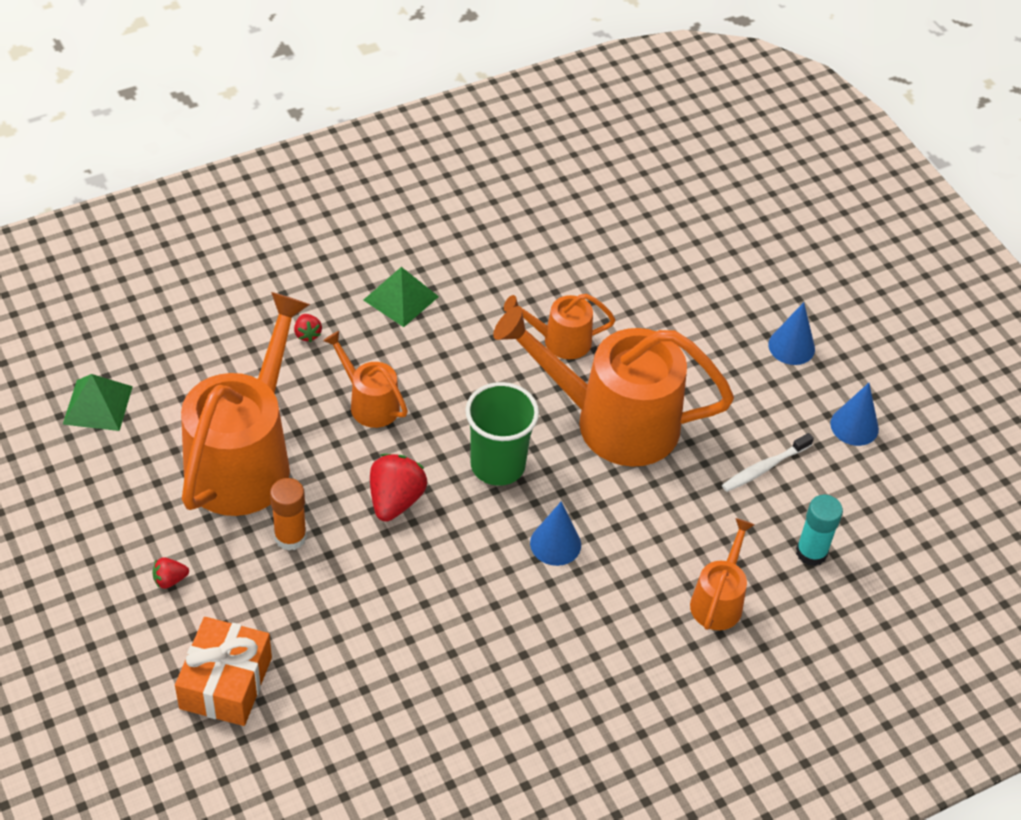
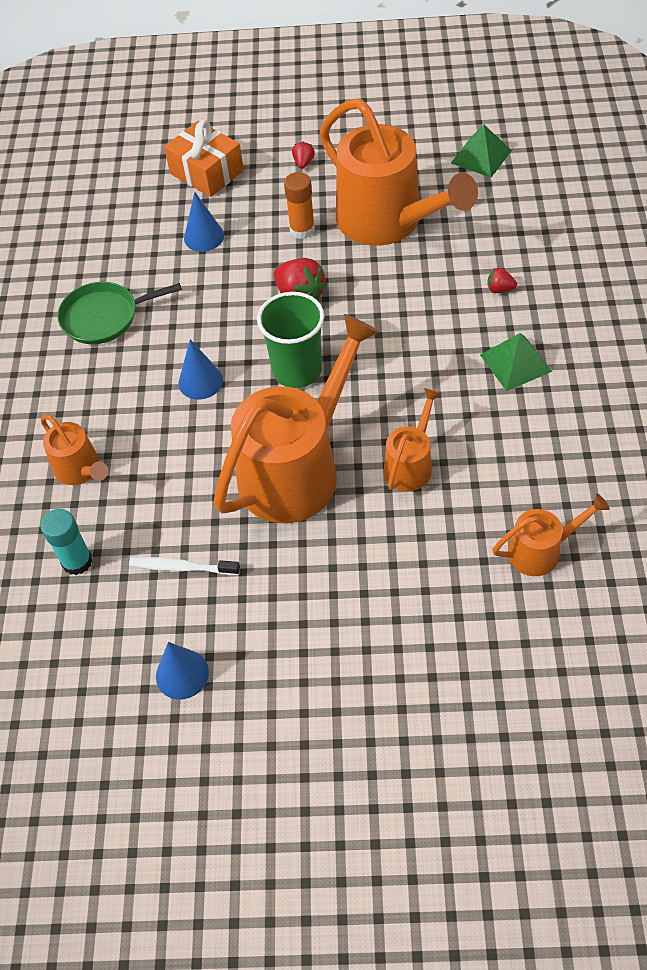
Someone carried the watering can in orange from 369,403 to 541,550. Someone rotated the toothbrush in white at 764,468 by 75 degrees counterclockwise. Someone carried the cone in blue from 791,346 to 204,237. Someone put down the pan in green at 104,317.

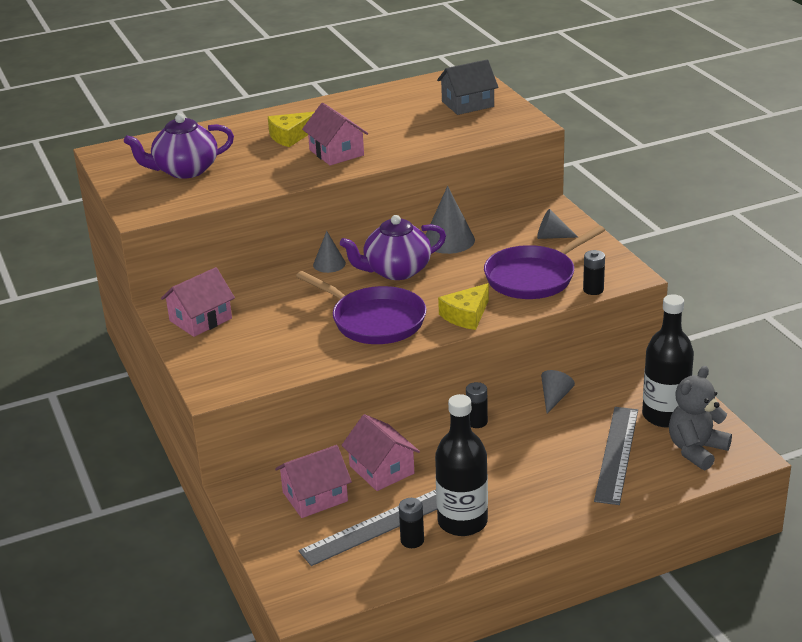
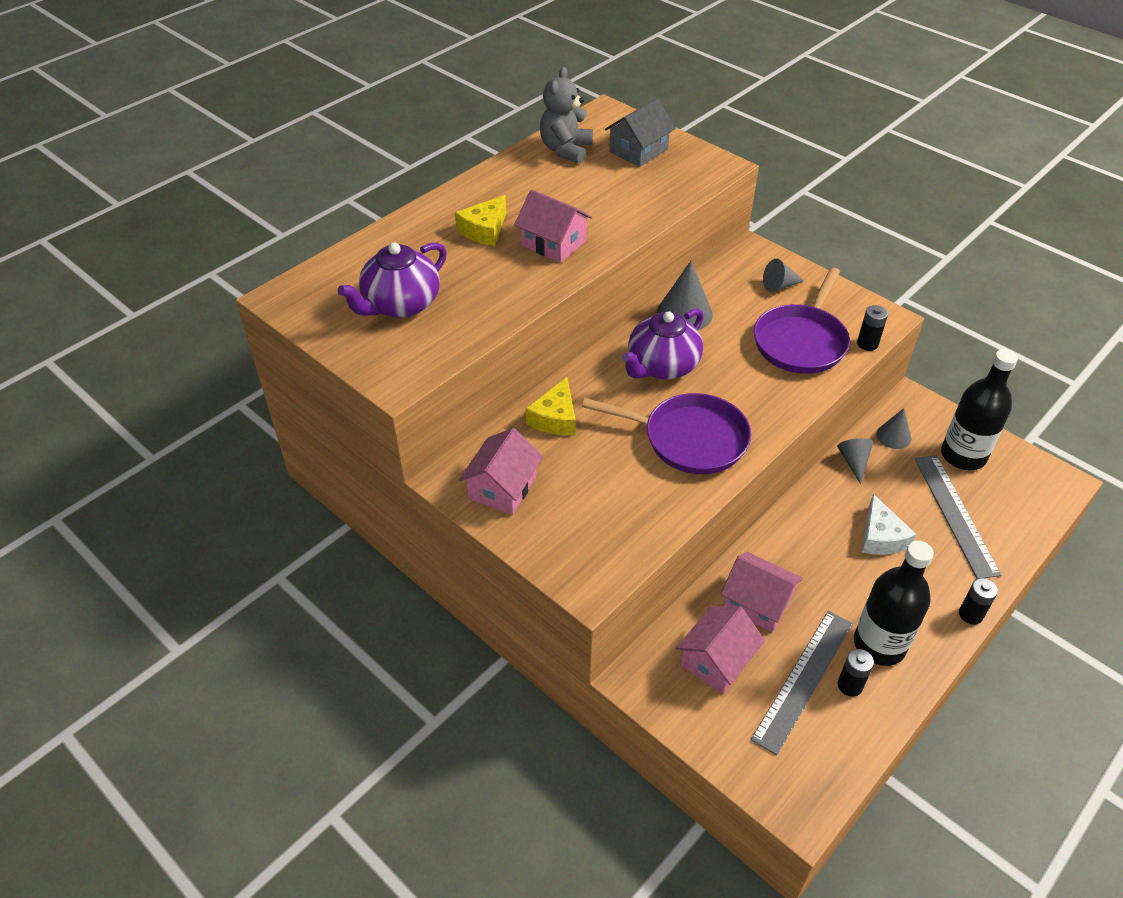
Someone carried the cone in grey from 329,264 to 893,436. Someone carried the cheese in yellow from 466,315 to 555,418. Someone carried the battery in black from 477,422 to 970,614. Someone carried the teddy bear in grey from 696,450 to 566,150. Someone put down the cheese in white at 881,537.

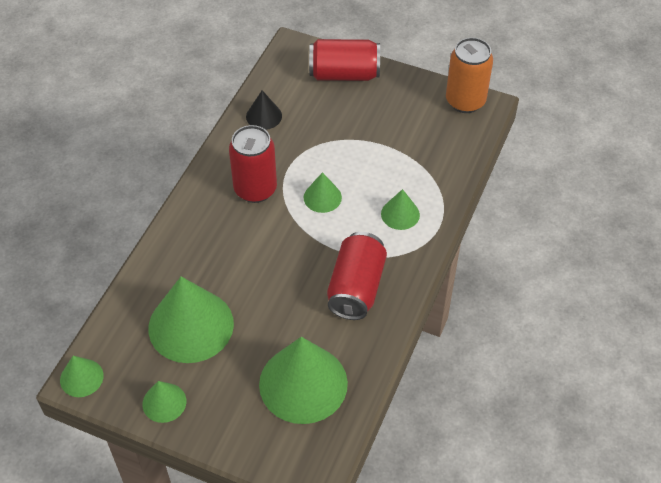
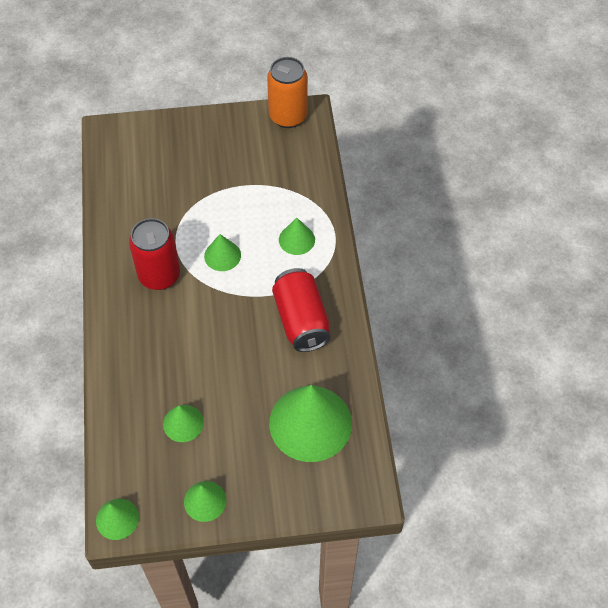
Someone scaled the cone in green at 191,325 by 0.49. Someone took away the cone in black at 264,116. Someone took away the can in red at 344,74.

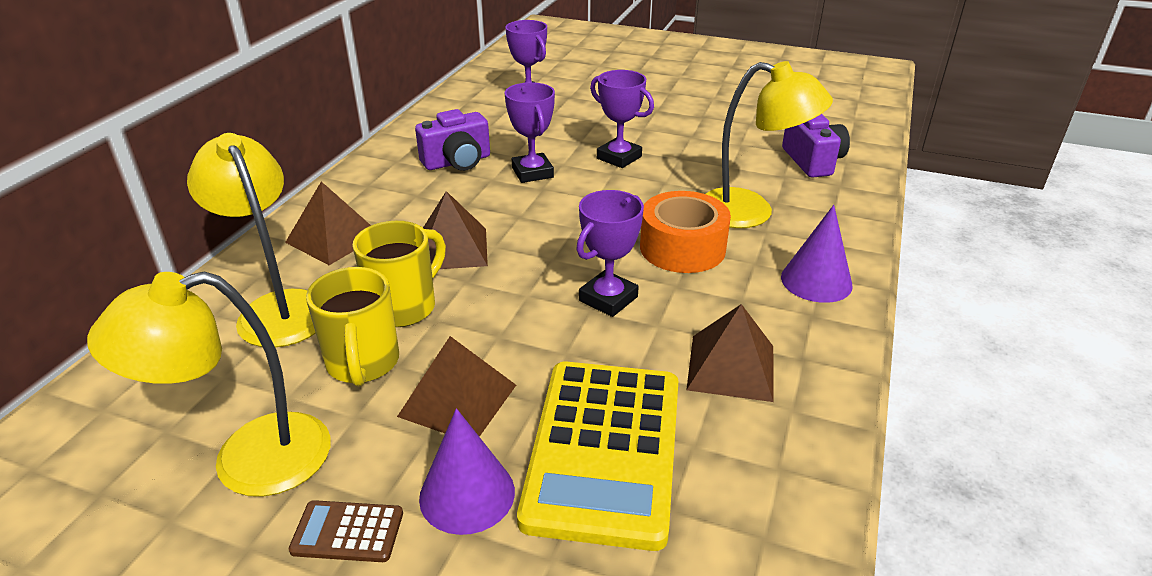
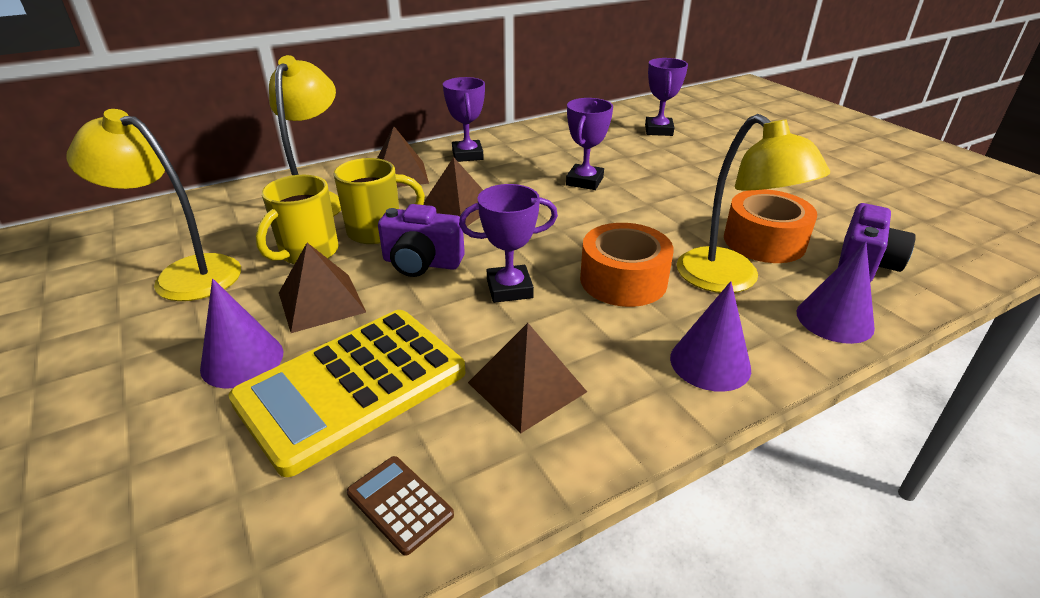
Someone carried the calculator in brown from 347,532 to 399,504. Someone carried the camera in purple from 457,162 to 421,263. Someone carried the trophy in purple from 619,157 to 467,155. Someone put down the tape in orange at 764,241. Someone put down the cone in purple at 834,319.

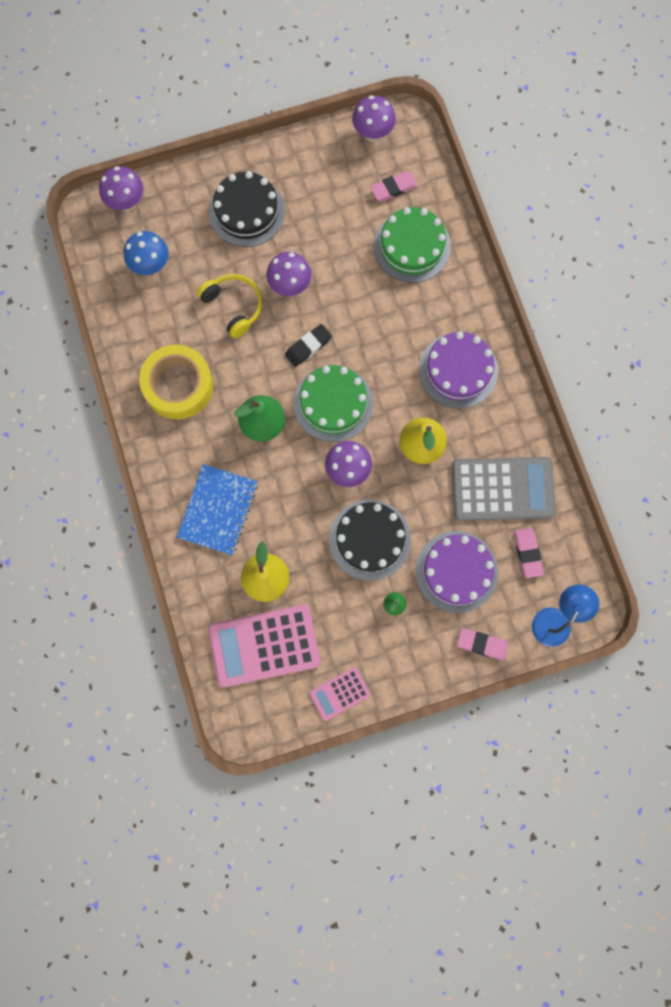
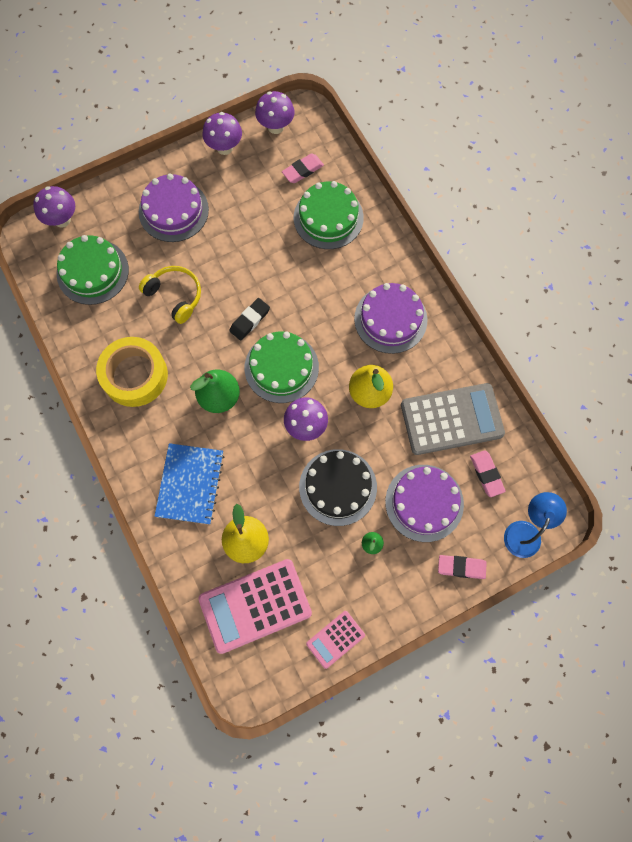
Someone swapped the mushroom in blue at 151,265 for the cake in green at 92,271. Someone repainted the cake in black at 247,211, which became the cake in purple at 173,210. Someone carried the mushroom in purple from 290,286 to 224,147.

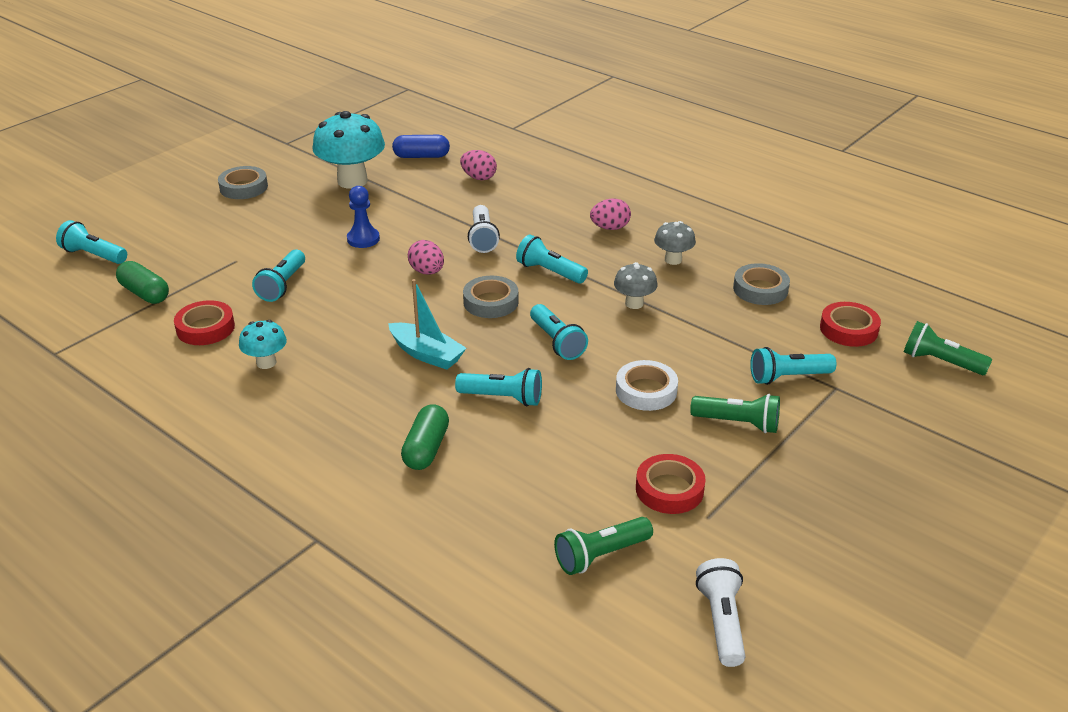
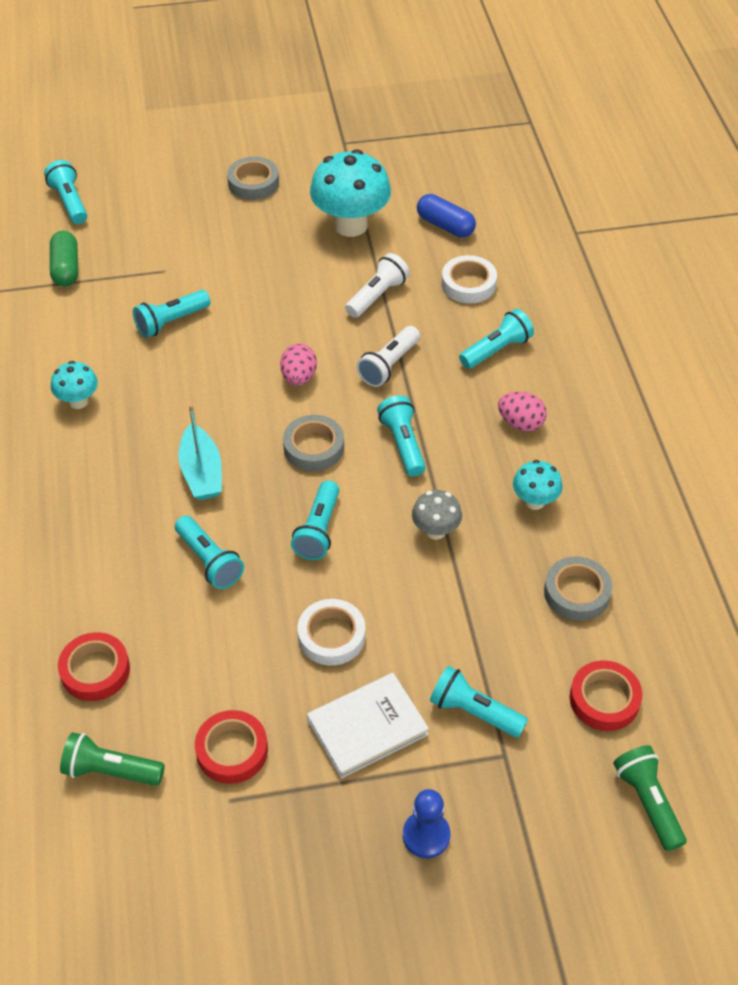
Someone carried the tape in red from 205,328 to 95,670. Someone carried the pawn in blue from 363,239 to 426,835. Someone took away the capsule in green at 426,449. Someone swapped the egg in pink at 479,177 for the tape in white at 468,284. Someone repainted the mushroom in grey at 673,260, which became the mushroom in turquoise at 534,501. Someone swapped the flashlight in green at 738,423 for the book in white at 367,727. Someone carried the flashlight in white from 721,622 to 377,296. Someone put down the flashlight in turquoise at 496,350.

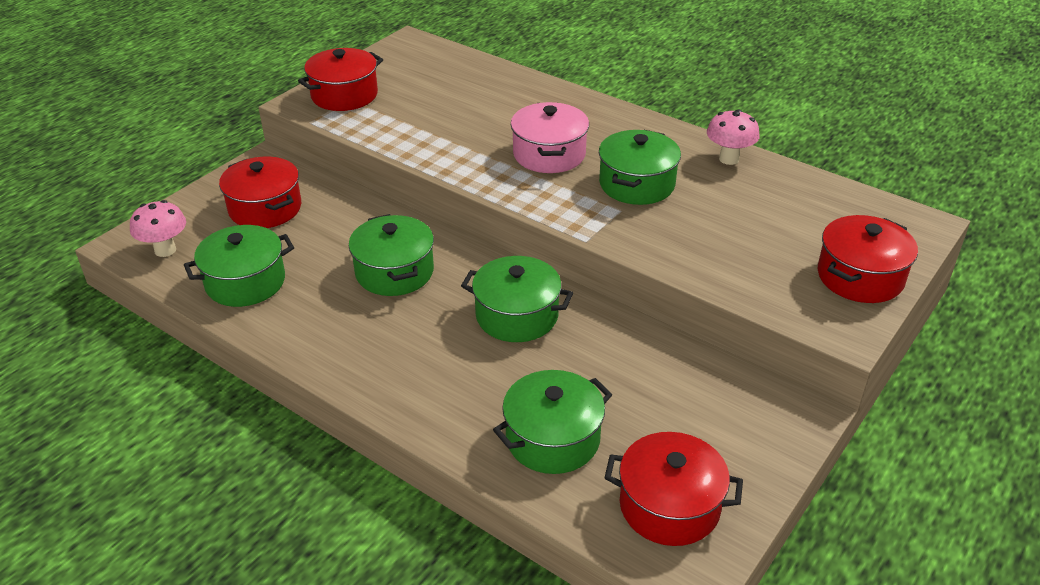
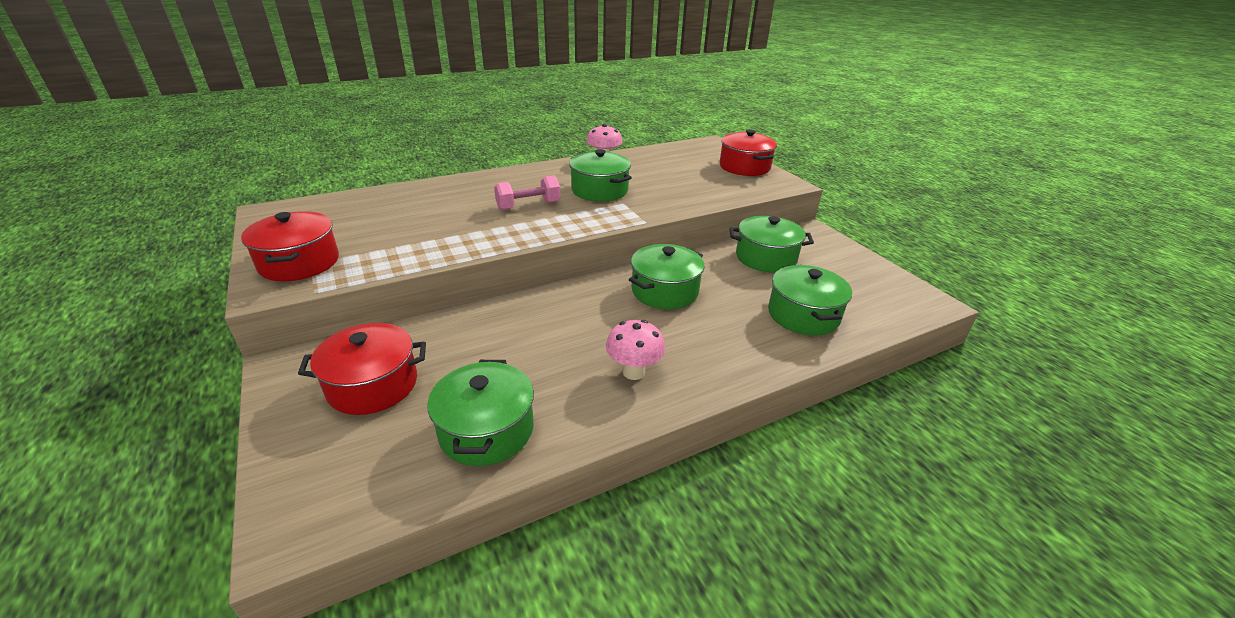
Someone carried the mushroom in pink from 165,250 to 633,372. Someone carried the pot in green from 394,272 to 766,258. Someone swapped the pot in pink at 549,154 for the dumbbell in pink at 528,206. Someone took away the pot in red at 669,506.

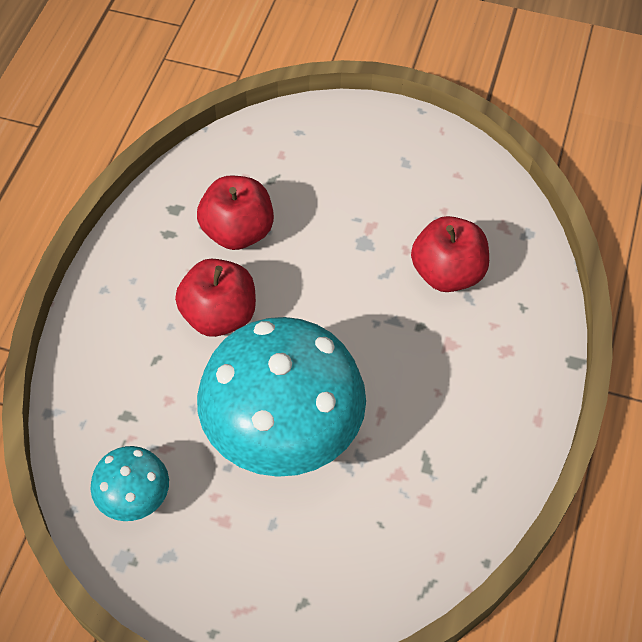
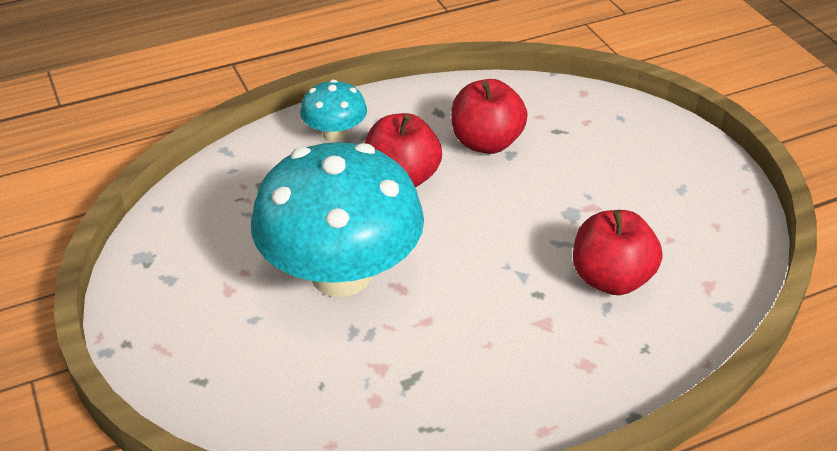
Someone carried the mushroom in turquoise from 134,498 to 335,134.

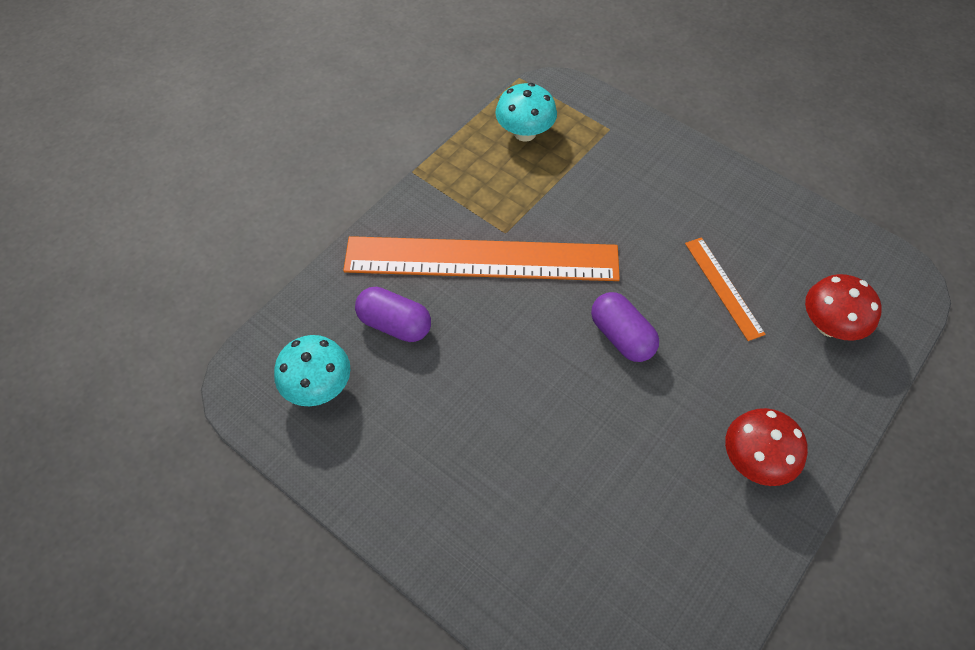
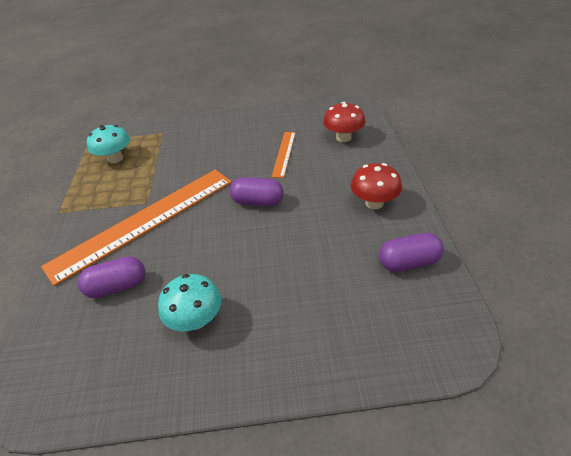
Someone carried the mushroom in turquoise from 318,387 to 196,320. Someone rotated the ruler in orange at 723,287 by 75 degrees clockwise. Someone put down the capsule in purple at 408,262.

